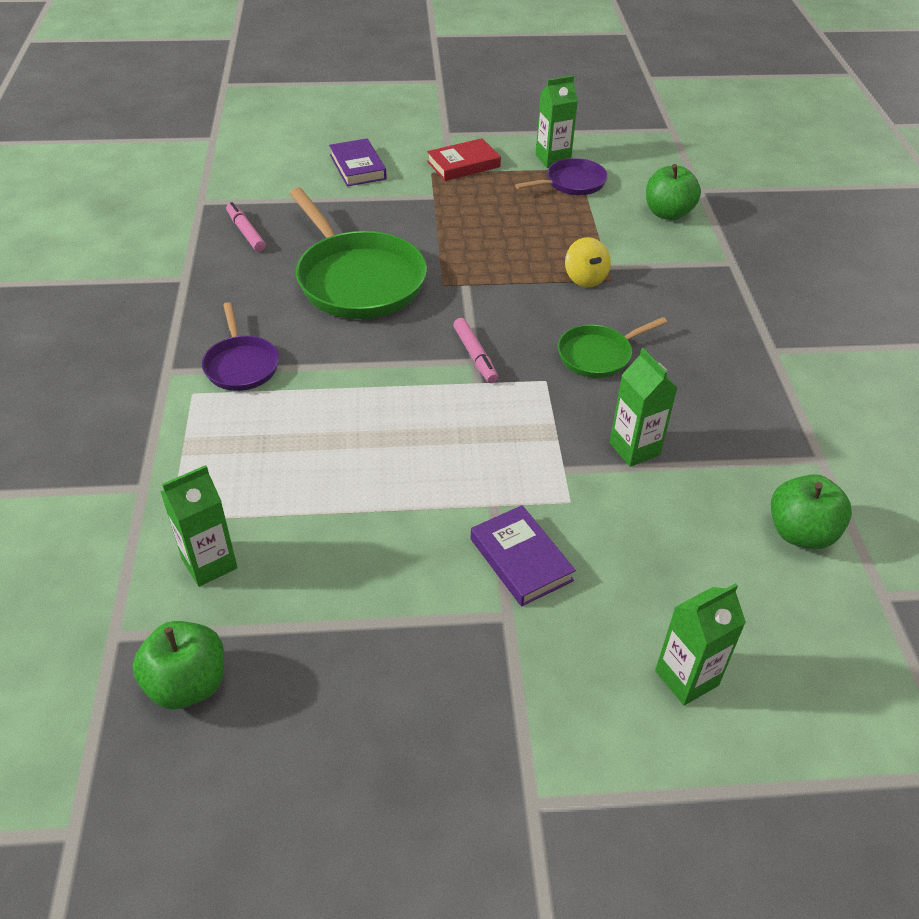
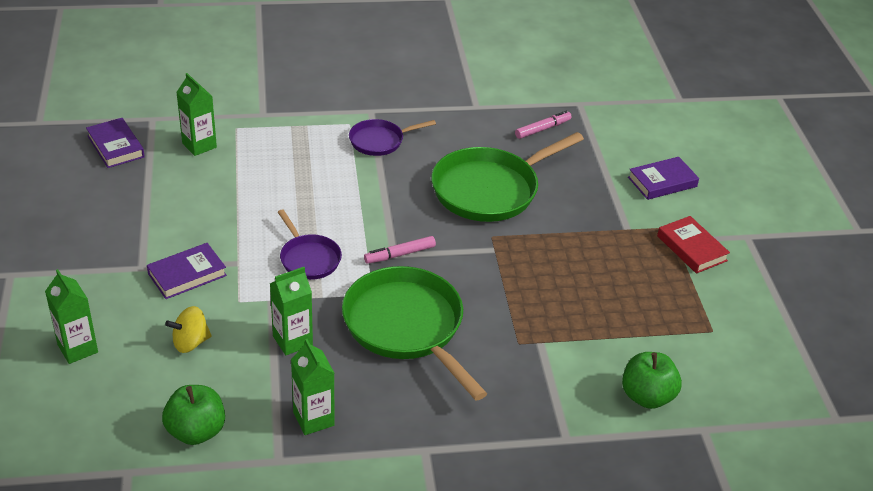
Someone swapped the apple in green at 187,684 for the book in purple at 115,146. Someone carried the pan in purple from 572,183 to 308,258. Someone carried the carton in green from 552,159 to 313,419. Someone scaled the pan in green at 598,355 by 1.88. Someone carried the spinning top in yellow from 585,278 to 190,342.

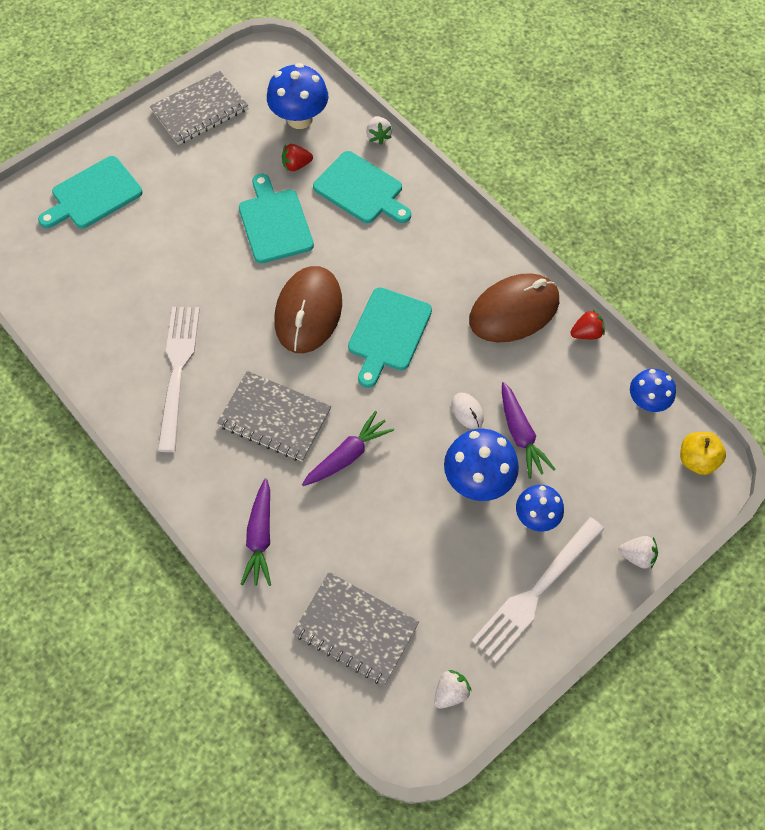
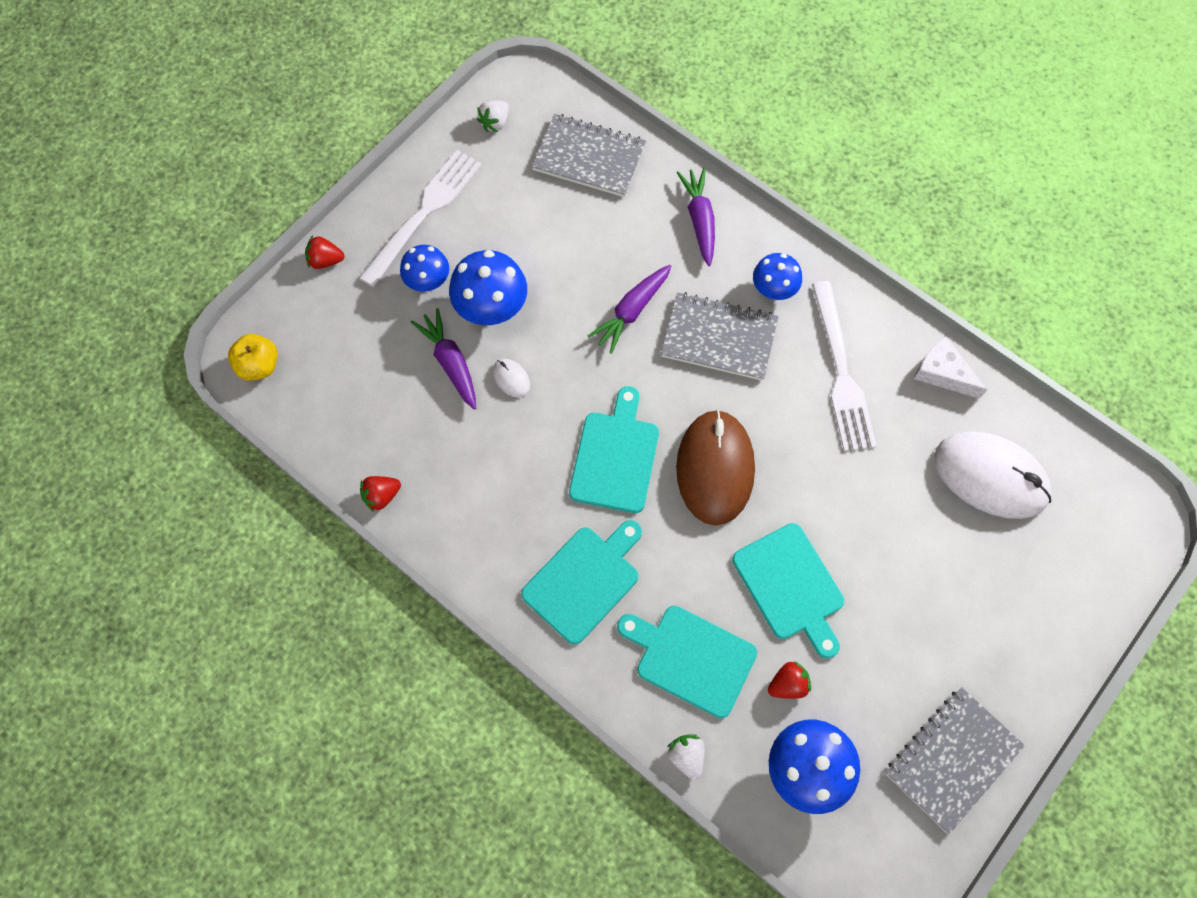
Someone carried the cutting board in turquoise from 93,195 to 584,580. Someone took away the mouse in brown at 514,311. Someone repainted the strawberry in white at 637,555, which became the strawberry in red at 325,260. Someone carried the mushroom in blue from 646,401 to 773,290. Someone put down the cheese in white at 942,373. Someone put down the mouse in white at 990,476.

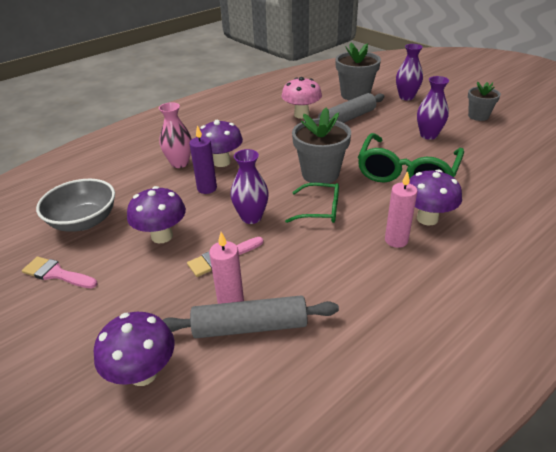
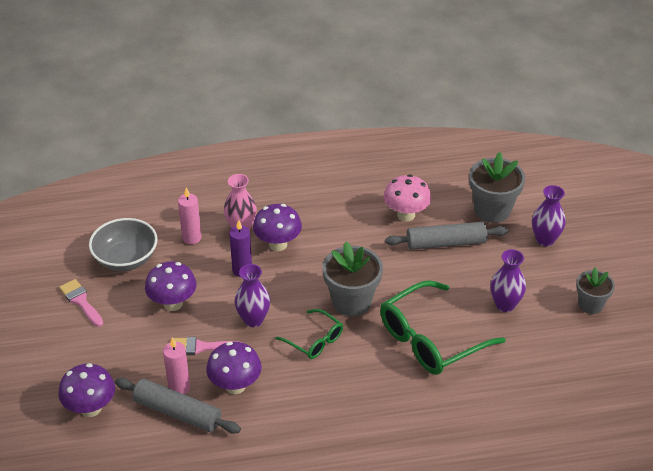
Someone carried the candle in pink from 396,240 to 192,238. Someone carried the mushroom in purple from 427,218 to 235,386.

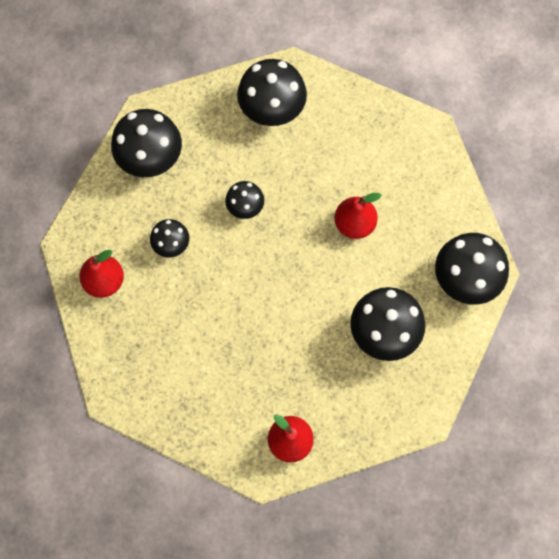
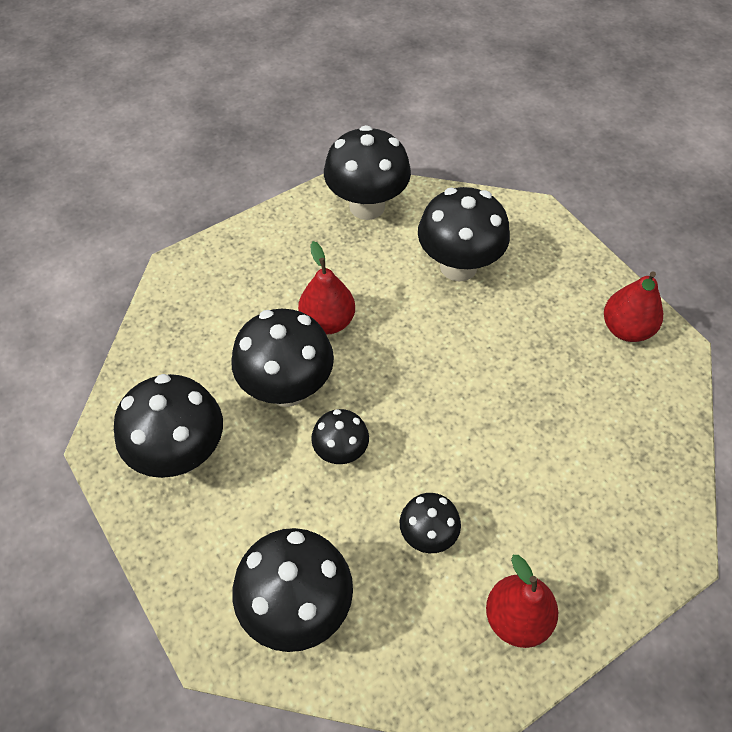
Someone put down the mushroom in black at 287,388.

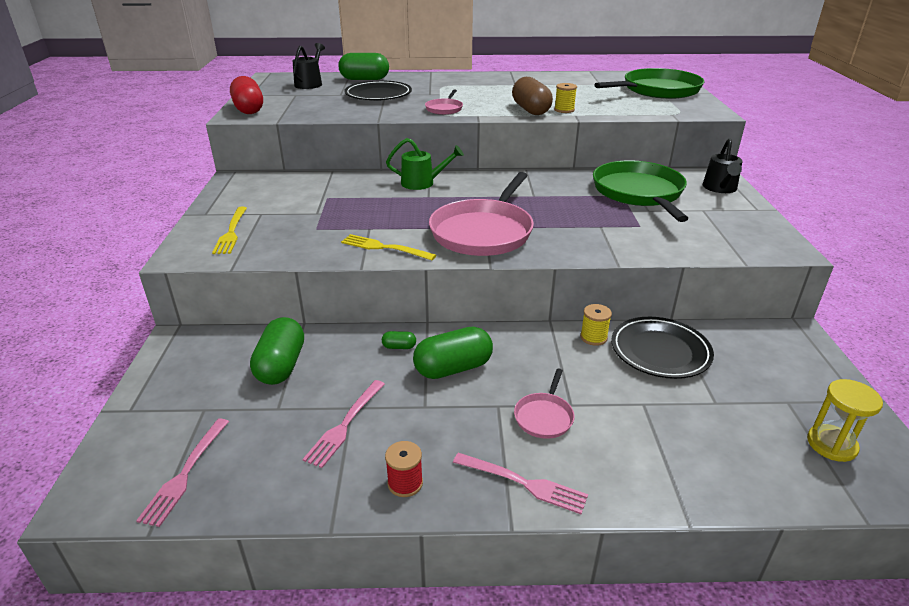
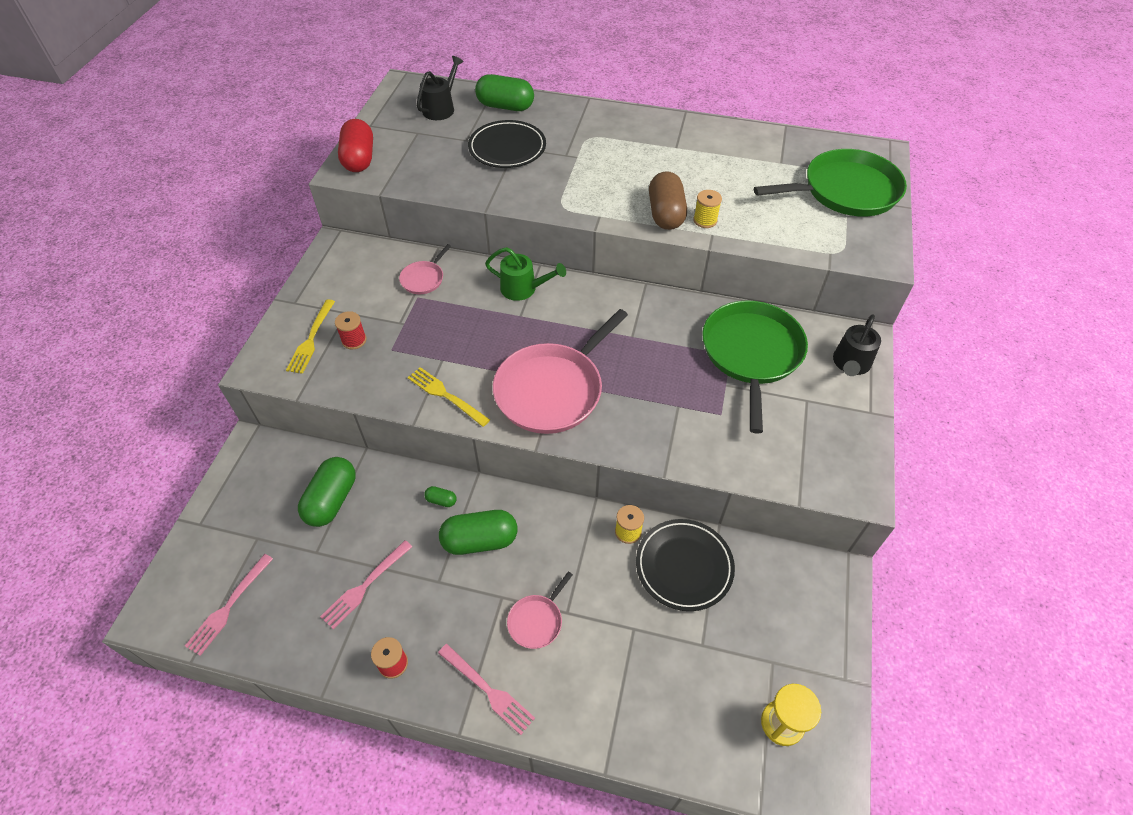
Someone carried the pan in pink from 444,109 to 424,279. Someone put down the spool in red at 354,340.

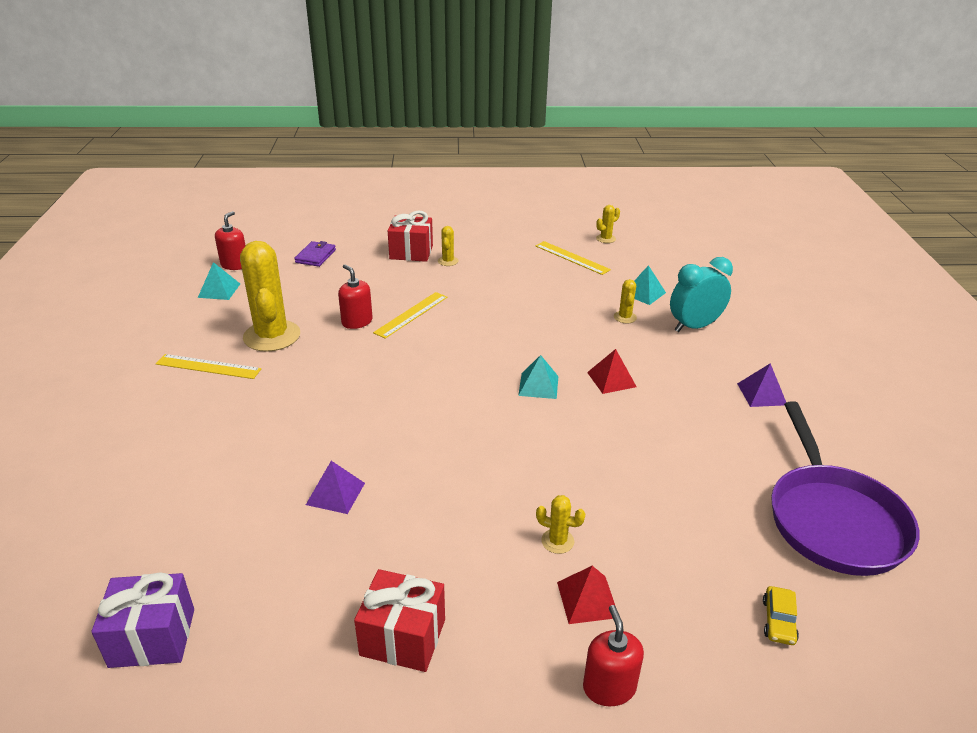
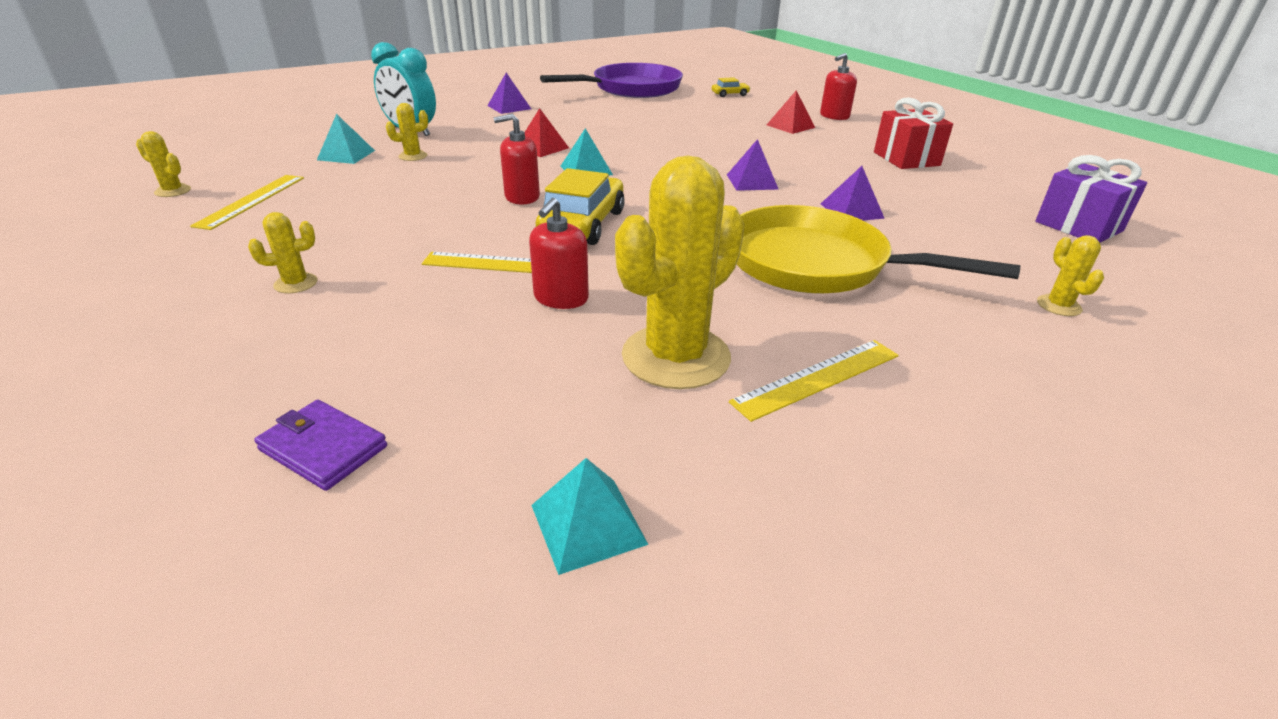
Someone rotated the ruler in yellow at 208,366 by 75 degrees clockwise. Someone carried the soap dispenser in red from 234,265 to 522,197. Someone rotated the wallet in purple at 315,256 by 45 degrees clockwise. Someone took away the gift in red at 411,252. Someone carried the cactus in yellow from 557,541 to 1058,306. Someone put down the car in yellow at 582,224. Someone put down the pyramid in purple at 752,182. Someone put down the pan in yellow at 816,264.

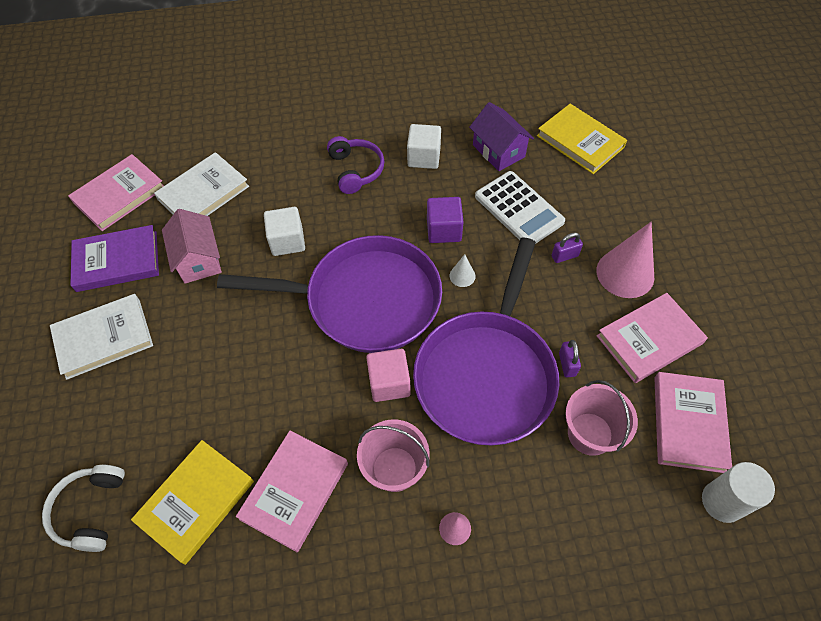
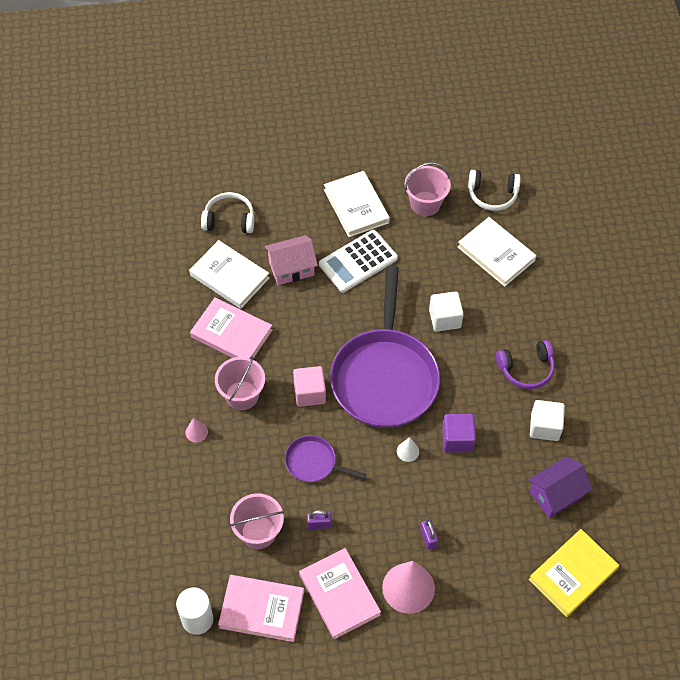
Someone swapped the book in pink at 119,195 for the headphones in white at 492,195. Someone swapped the book in purple at 117,261 for the bucket in pink at 425,203. Someone repainted the book in yellow at 196,501, which became the book in white at 229,276. Someone carried the house in pink from 198,259 to 291,268. Someone scaled the pan in purple at 487,374 by 0.45. Someone carried the calculator in white from 519,209 to 358,261.

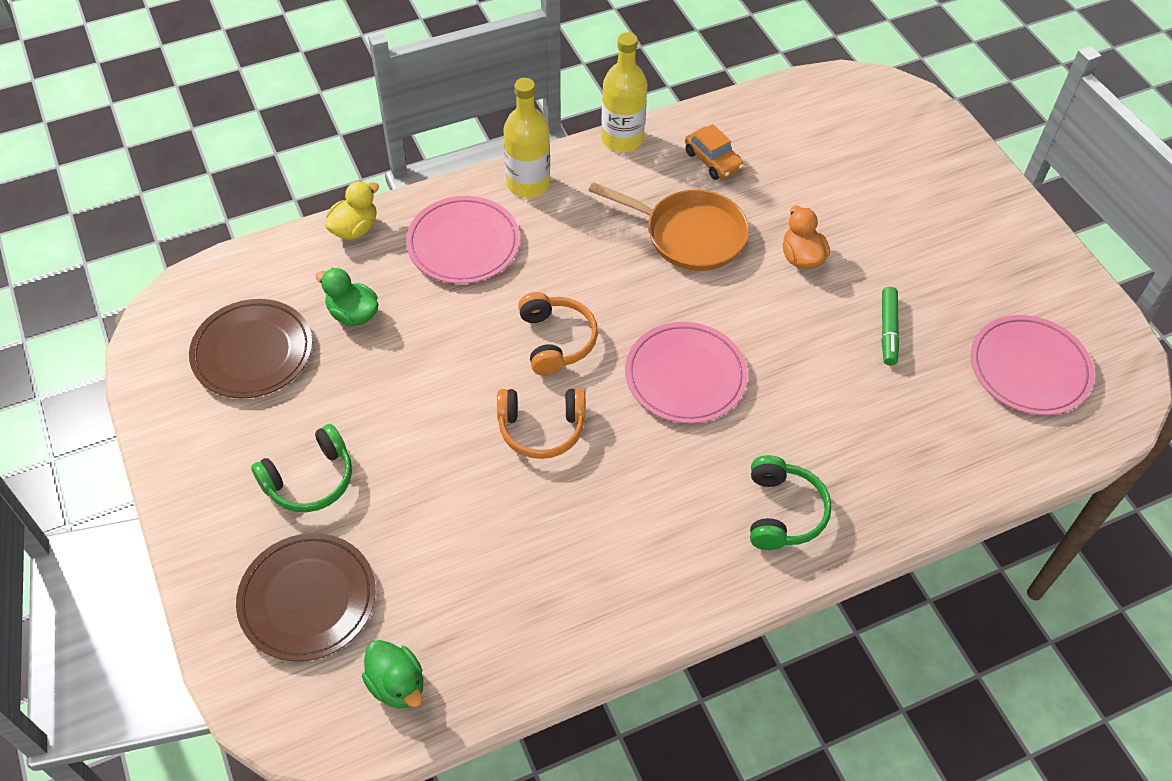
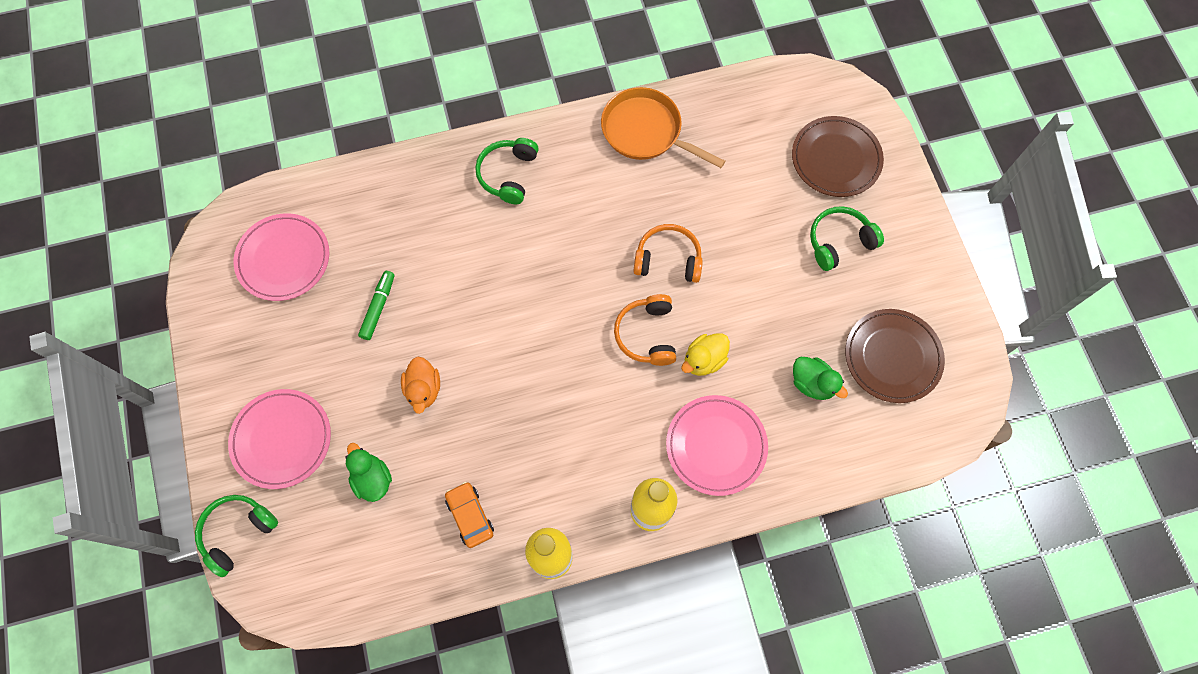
Someone carried the duck in yellow from 354,229 to 704,360. Someone carried the duck in green from 397,685 to 372,479. Someone carried the pan in orange from 689,234 to 646,132. Someone carried the plate in pink from 685,376 to 282,439. Someone put down the headphones in green at 237,532.

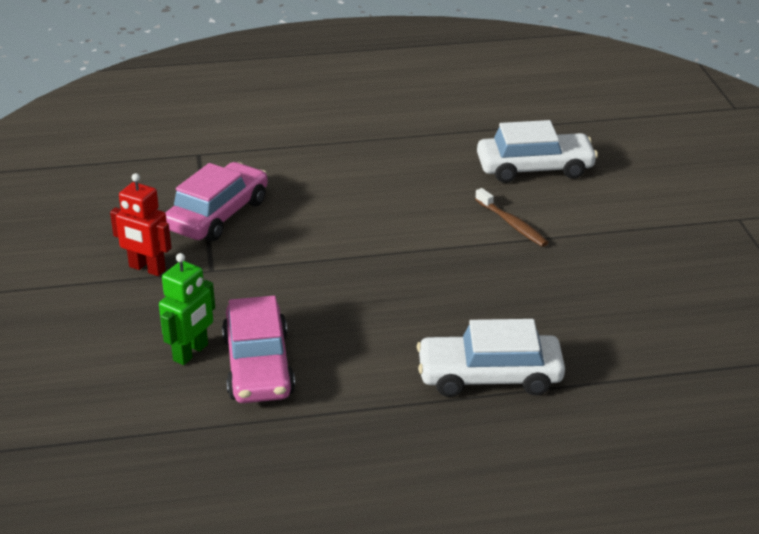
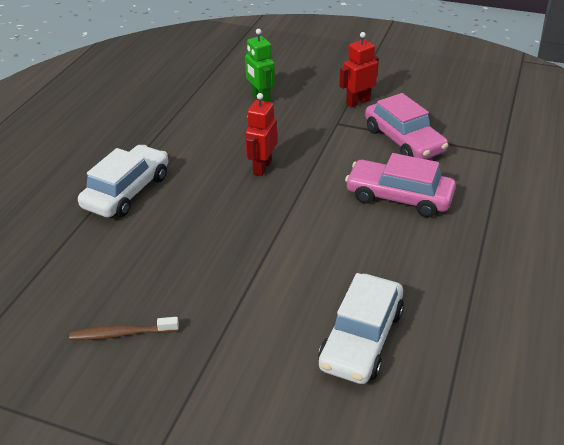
Someone carried the car in pink from 258,366 to 399,197. Someone carried the toothbrush in brown from 512,224 to 122,334. Someone put down the robot in red at 262,167.

